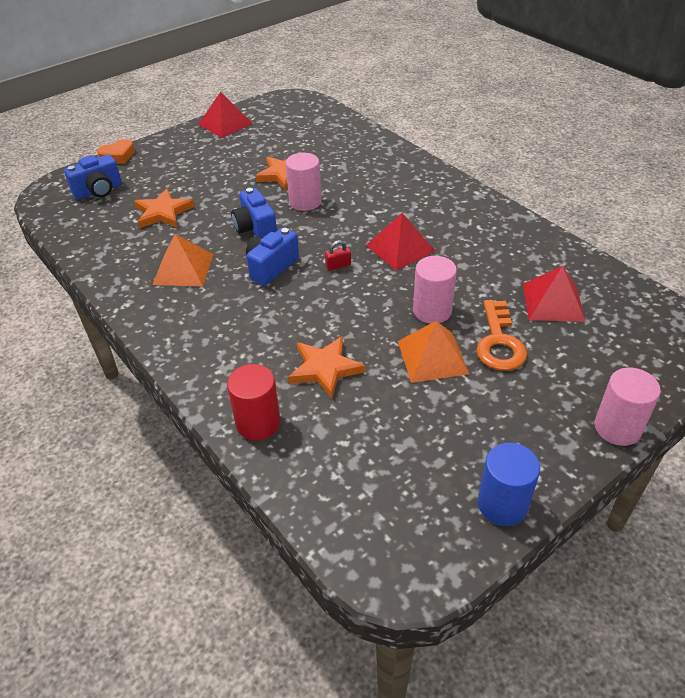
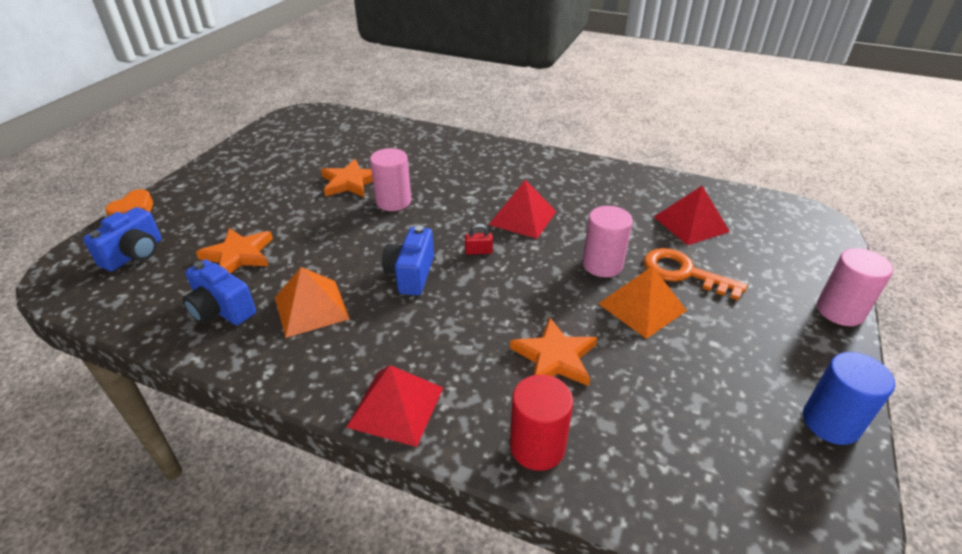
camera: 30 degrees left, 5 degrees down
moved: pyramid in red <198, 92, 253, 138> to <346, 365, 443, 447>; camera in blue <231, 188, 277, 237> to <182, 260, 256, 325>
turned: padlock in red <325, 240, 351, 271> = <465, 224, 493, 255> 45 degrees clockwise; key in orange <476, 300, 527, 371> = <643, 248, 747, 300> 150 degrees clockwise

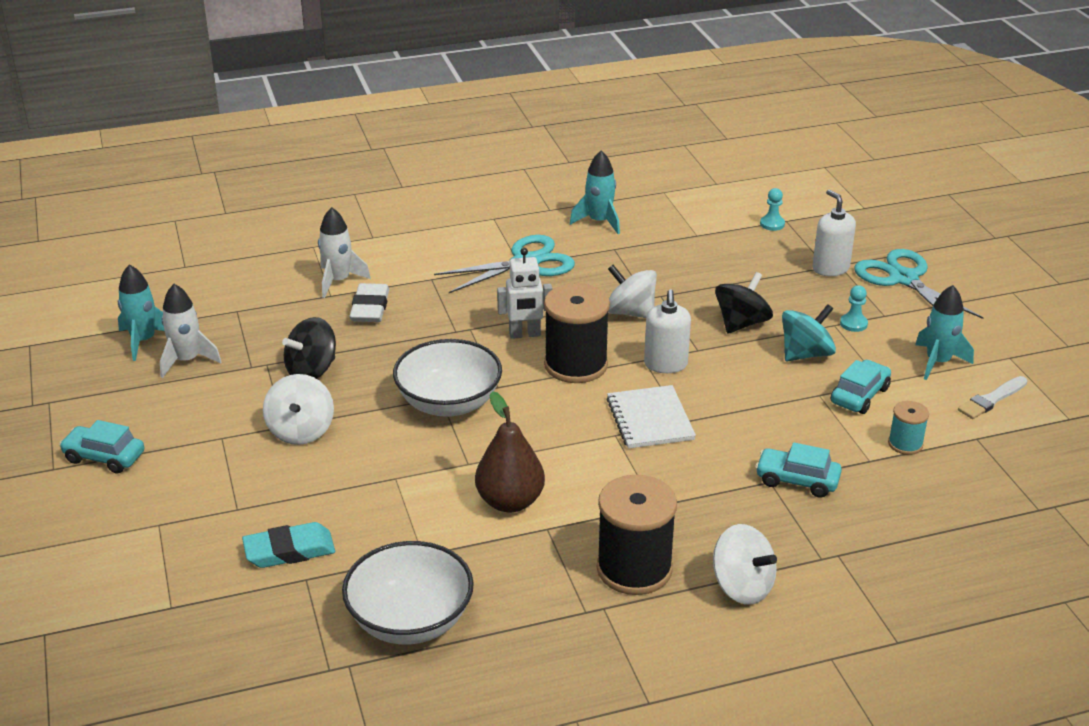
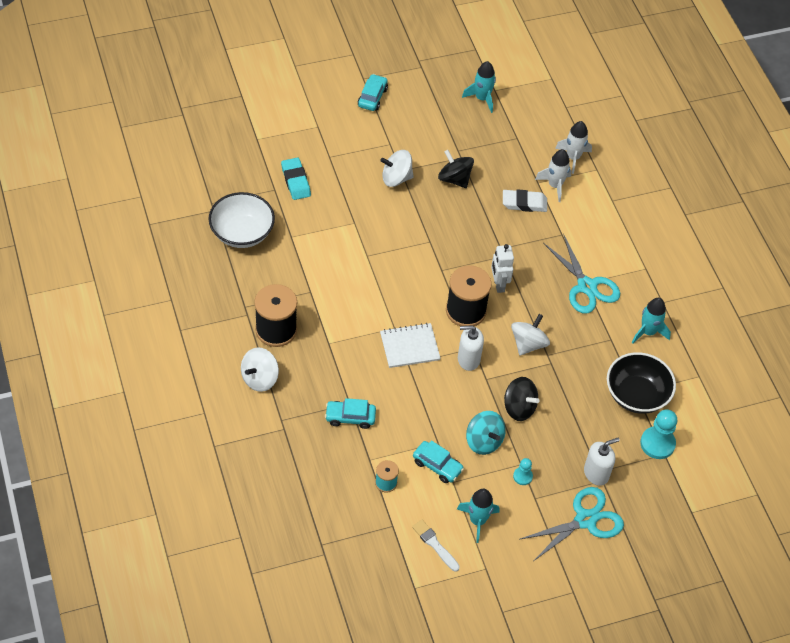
camera: 85 degrees right, 20 degrees up
removed: bowl in white <393, 339, 502, 417>; pear in brown <475, 391, 545, 512>
added: bowl in black <607, 352, 676, 414>
moved: rocket in white <160, 284, 221, 378> to <555, 121, 592, 174>
turned: car in turquoise <755, 442, 842, 498> = <325, 398, 376, 429> 105 degrees counterclockwise
resized: pawn in turquoise <760, 188, 785, 231> = <640, 409, 677, 459> x1.83

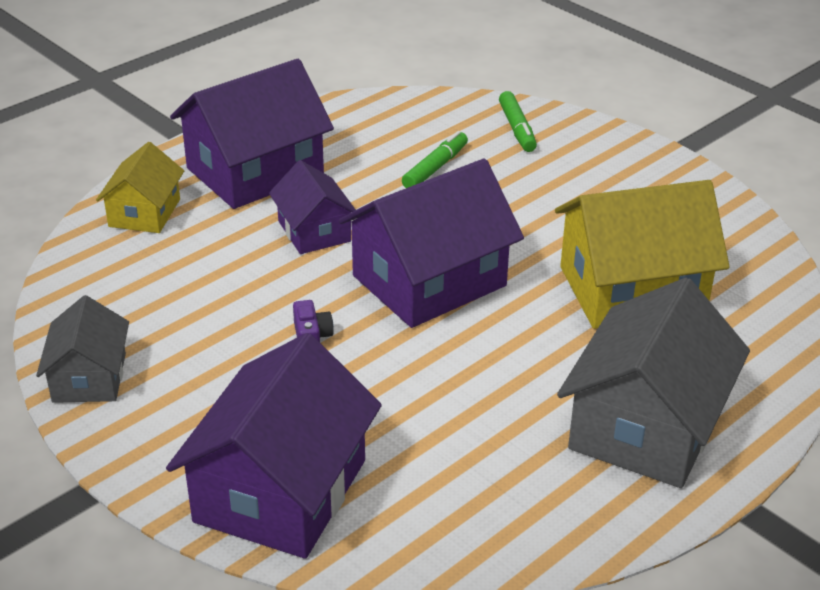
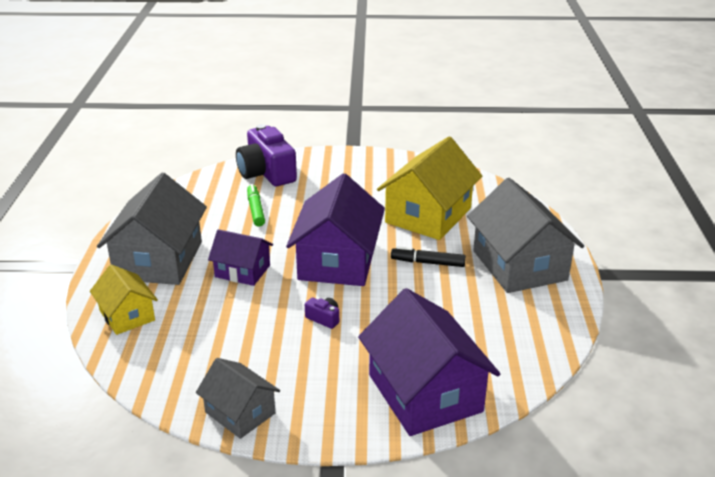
camera: 45 degrees left, 5 degrees down
added: marker in black <391, 246, 466, 267>
replaced: marker in green <499, 91, 537, 152> to camera in purple <236, 124, 297, 186>
recoloured: house in purple <170, 59, 334, 209> to house in grey <97, 173, 207, 285>

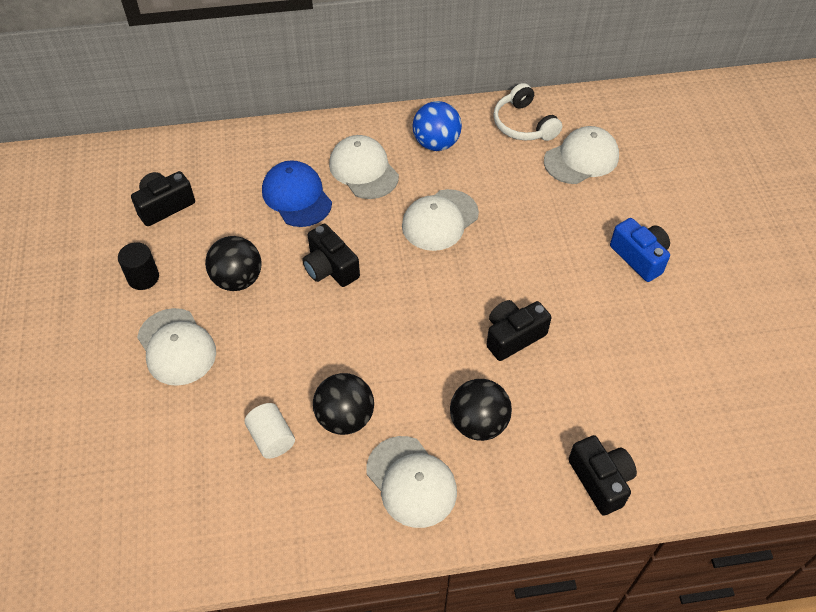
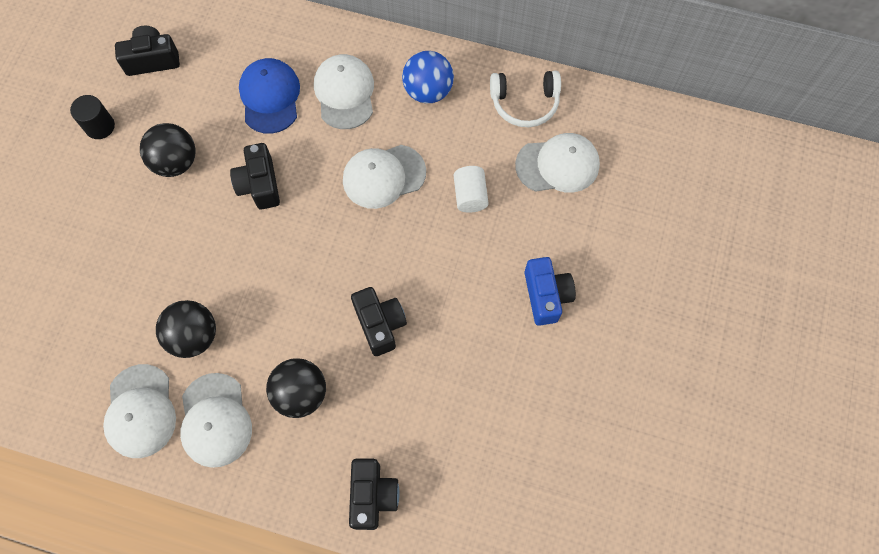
camera: 25 degrees right, 15 degrees up
moved: cap in white <137, 308, 216, 386> to <103, 364, 176, 458>; cylinder in white <245, 403, 295, 459> to <454, 166, 488, 213>
turned: camera in black <486, 300, 551, 361> = <351, 287, 407, 356> 75 degrees clockwise; headphones in white <493, 83, 562, 141> = <490, 71, 561, 127> 90 degrees counterclockwise

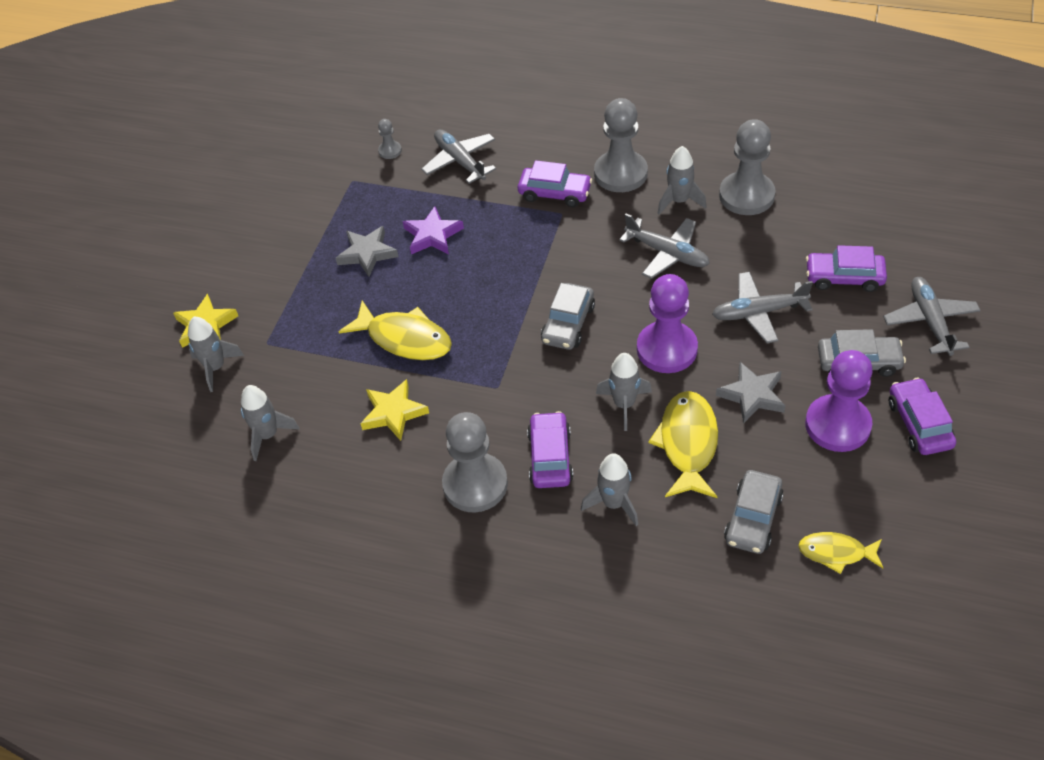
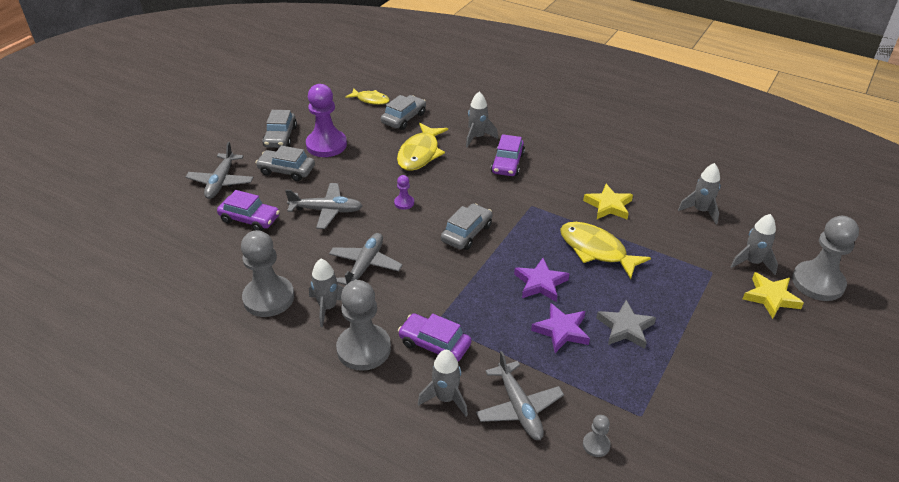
camera: 170 degrees left, 10 degrees down
removed: star in grey <716, 362, 785, 424>
added: star in purple <514, 258, 569, 302>
moved: pawn in grey <442, 412, 508, 512> to <792, 216, 859, 301>; rocket in grey <596, 353, 652, 431> to <418, 350, 468, 417>
recoloured: car in purple <889, 378, 956, 455> to car in grey <262, 110, 297, 148>
turned: plane in grey <619, 214, 710, 279> = <329, 233, 403, 285> 60 degrees clockwise
resized: pawn in purple <637, 274, 698, 373> = <394, 175, 414, 210> x0.45

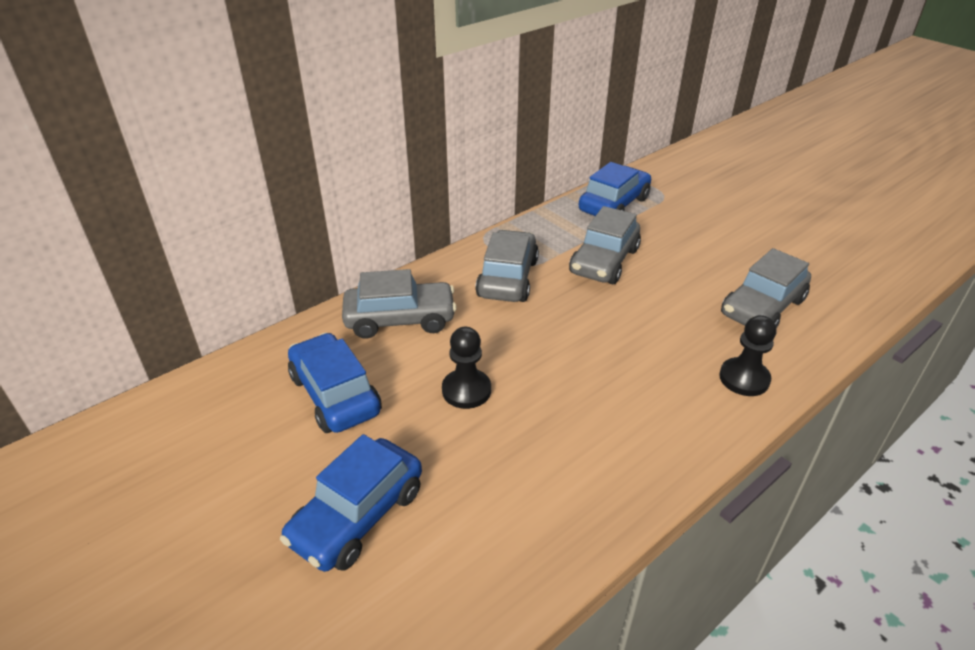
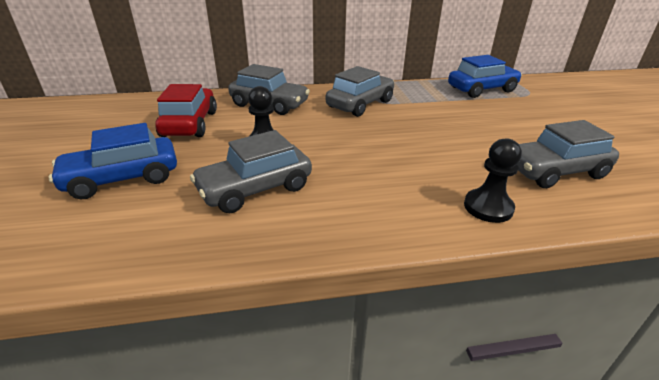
camera: 30 degrees right, 5 degrees down
moved: car in grey <569, 206, 641, 284> to <190, 130, 312, 213>
recoloured: car in blue <288, 332, 382, 433> to car in red <155, 84, 217, 137>

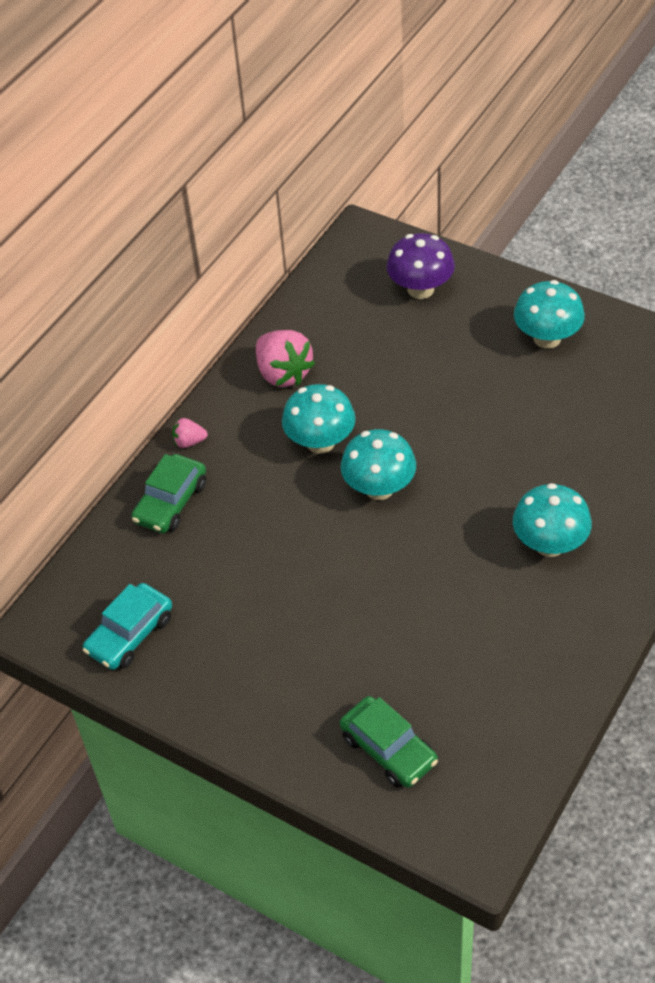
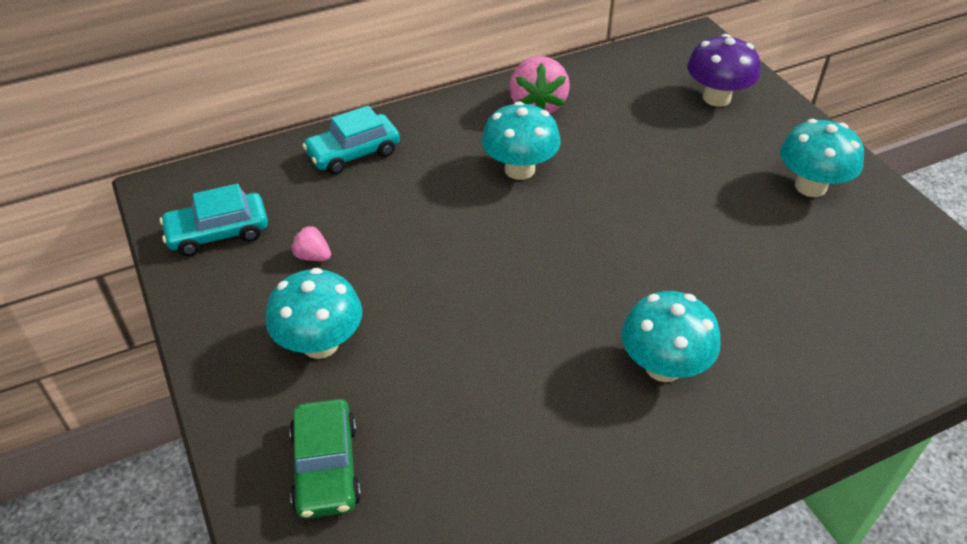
camera: 30 degrees right, 5 degrees down
moved: strawberry in pink <172, 418, 208, 448> to <291, 225, 331, 261>; mushroom in turquoise <341, 429, 416, 500> to <266, 268, 362, 359>
recoloured: car in green <131, 454, 206, 533> to car in turquoise <302, 105, 400, 175>

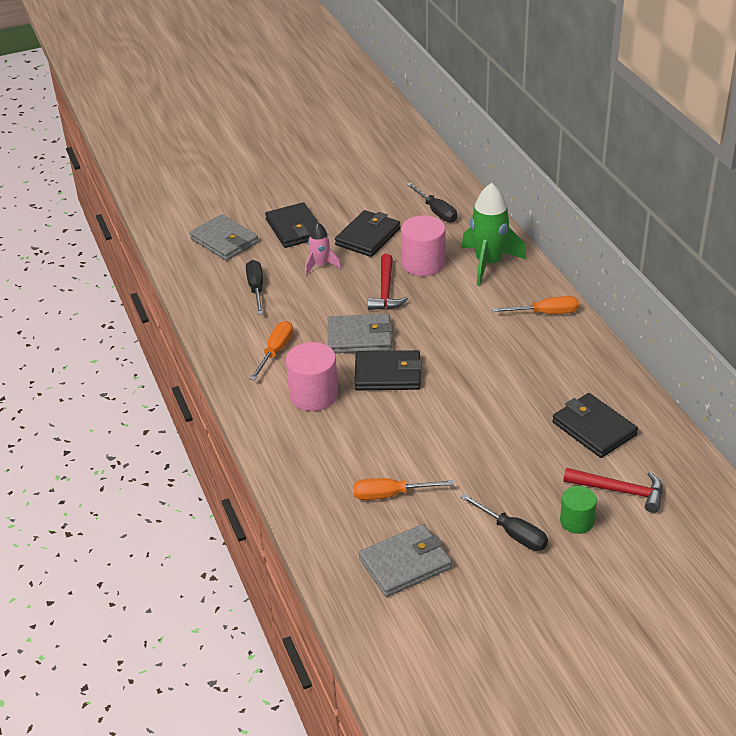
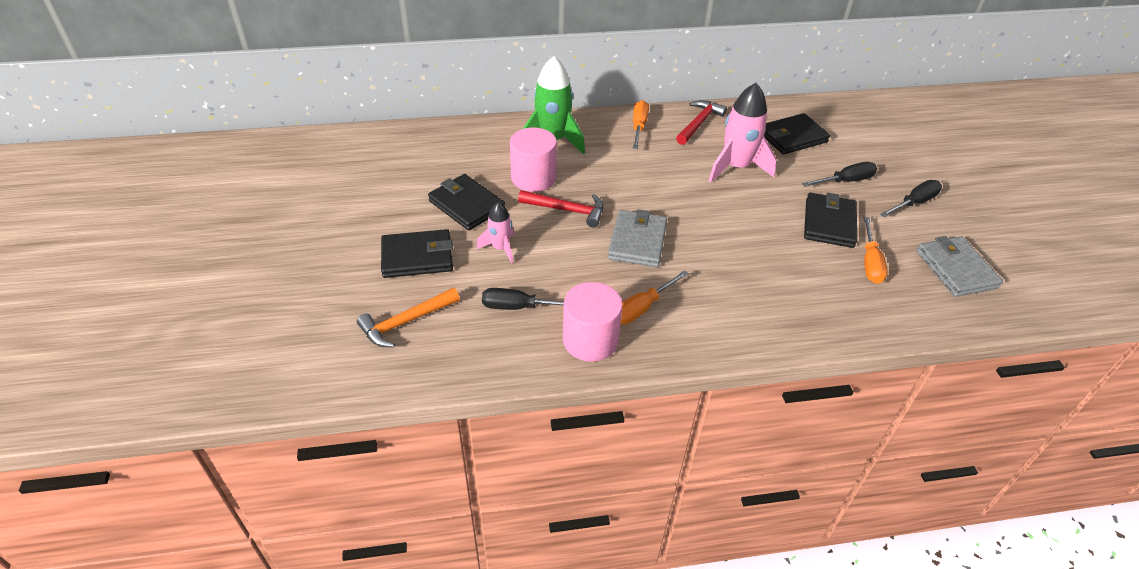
camera: 80 degrees left, 5 degrees up
removed: cylinder in green <560, 486, 597, 534>
added: rocket in pink <709, 83, 777, 183>
moved: cylinder in pink <286, 342, 338, 411> to <563, 282, 623, 362>; wallet in black <354, 350, 422, 390> to <804, 193, 857, 248>; screwdriver in black <406, 183, 457, 222> to <802, 162, 877, 187>; hammer in red <563, 468, 663, 513> to <676, 100, 727, 145>
replaced: wallet in grey <190, 214, 259, 261> to hammer in orange <357, 288, 460, 347>
turned: screwdriver in orange <250, 321, 293, 381> = <621, 270, 689, 325> 75 degrees counterclockwise

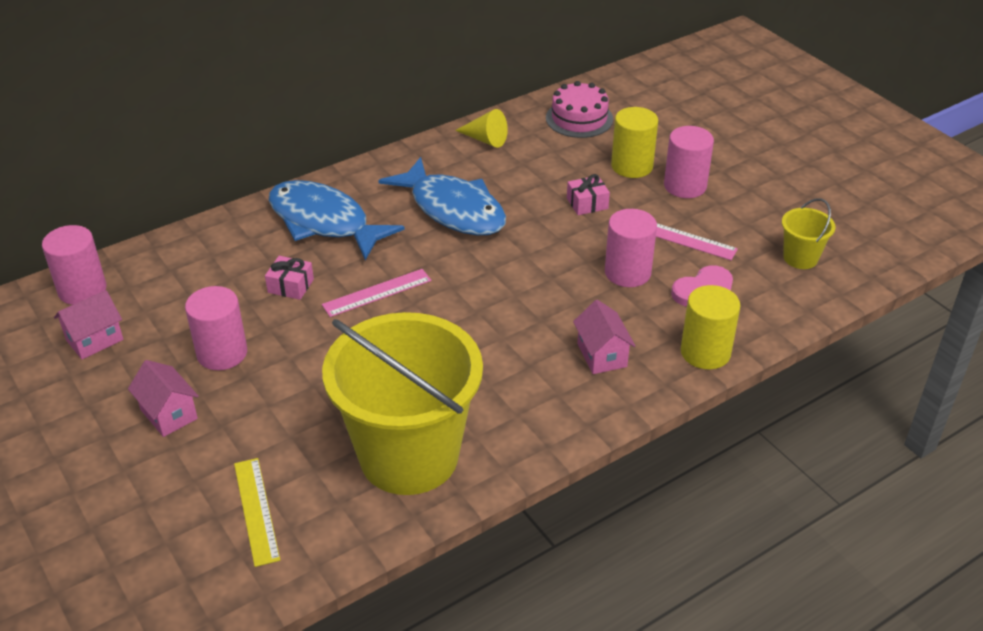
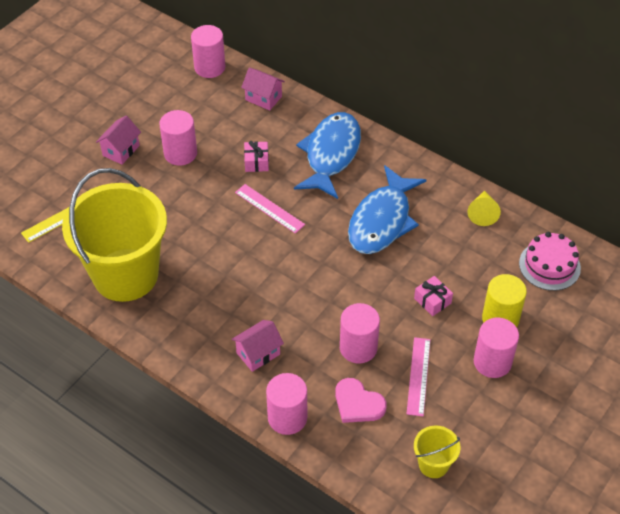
camera: 70 degrees right, 10 degrees up
moved: house in pink <54, 290, 123, 359> to <241, 68, 285, 111>
recoloured: cylinder in yellow <681, 285, 741, 369> to cylinder in pink <266, 373, 307, 435>

